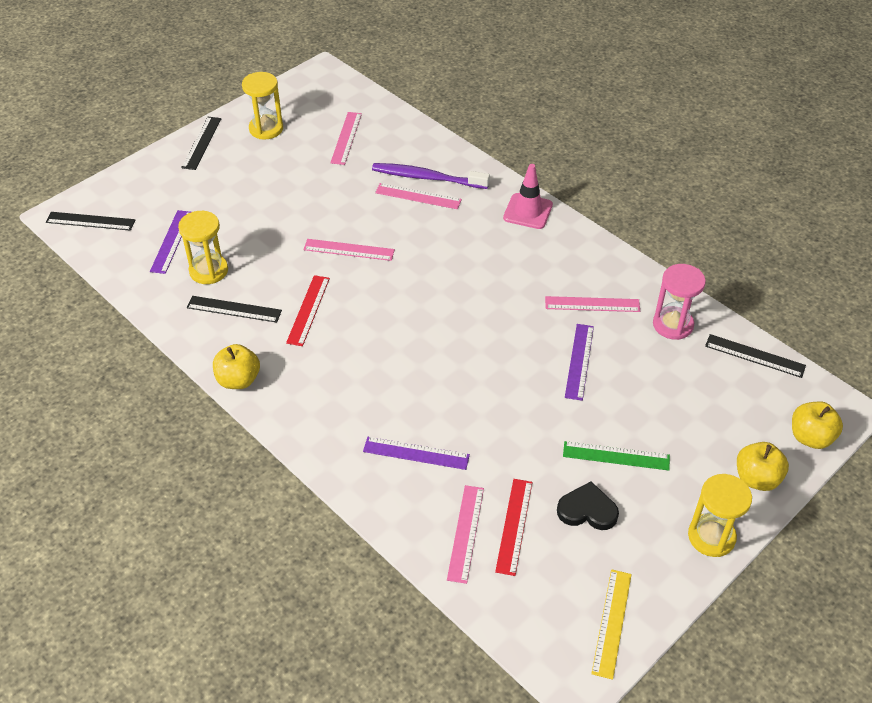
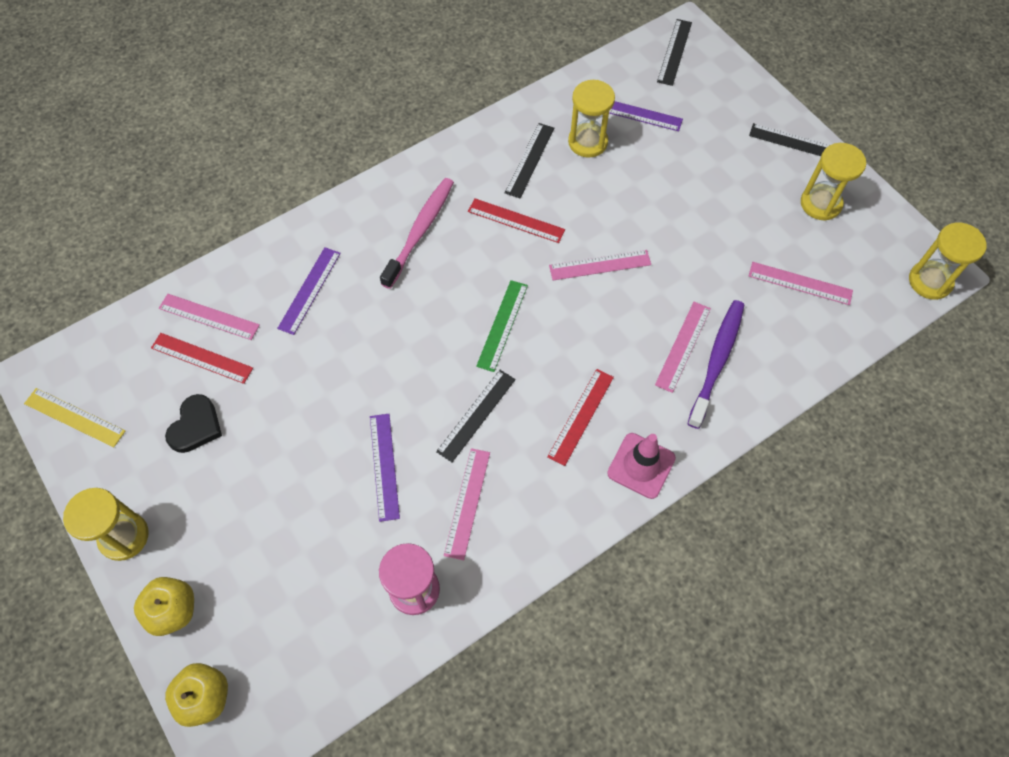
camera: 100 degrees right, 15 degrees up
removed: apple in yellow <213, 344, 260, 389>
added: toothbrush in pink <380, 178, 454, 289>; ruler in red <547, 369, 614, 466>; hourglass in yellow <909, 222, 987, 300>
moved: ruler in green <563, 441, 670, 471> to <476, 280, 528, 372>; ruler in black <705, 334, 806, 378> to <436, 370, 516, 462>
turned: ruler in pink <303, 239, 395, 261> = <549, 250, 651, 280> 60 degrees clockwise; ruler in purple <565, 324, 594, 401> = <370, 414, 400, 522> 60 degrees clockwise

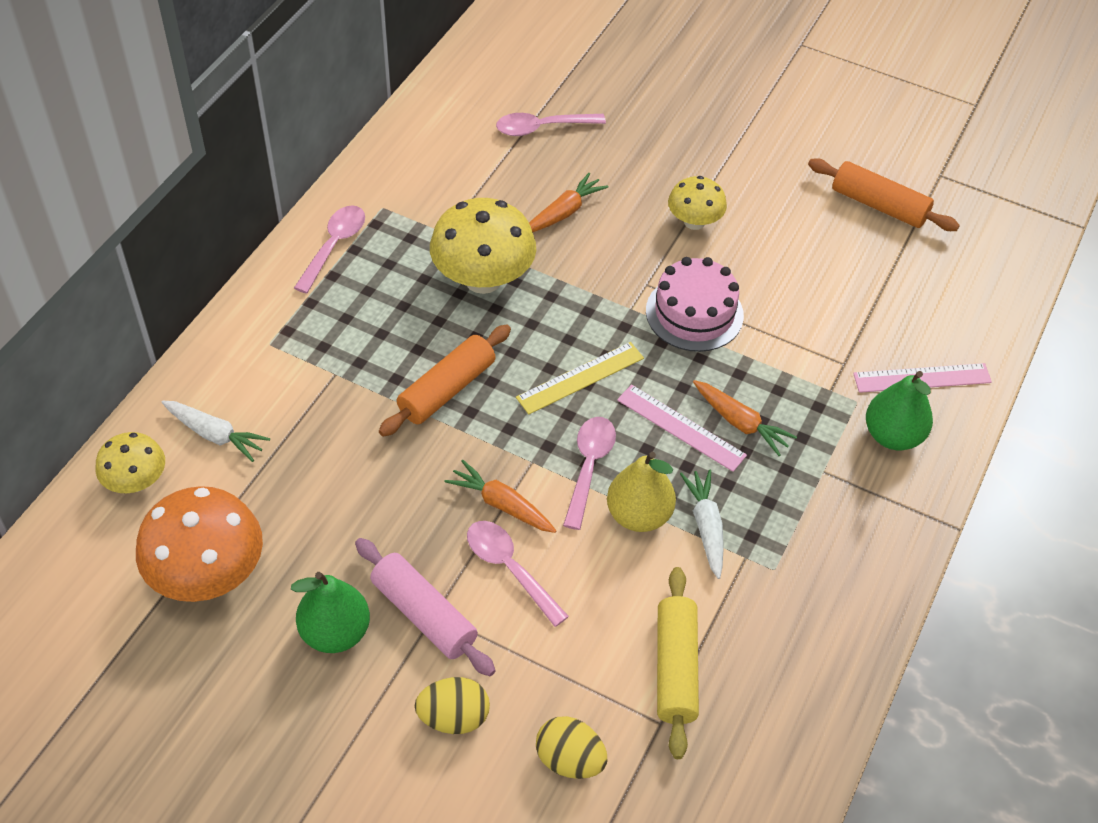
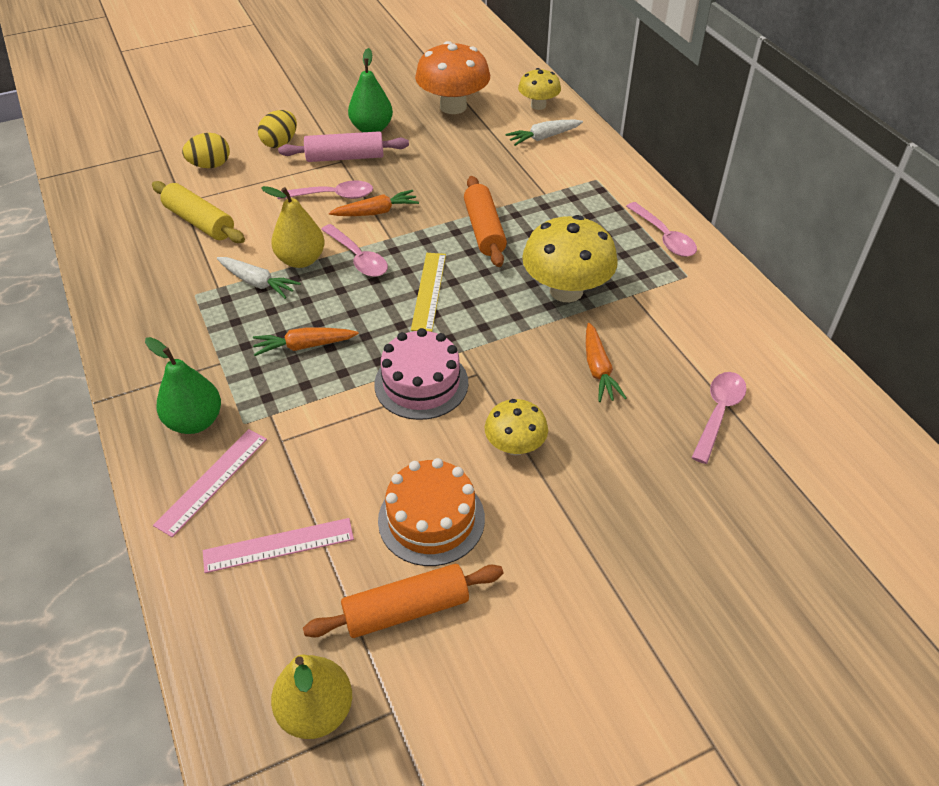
camera: 130 degrees right, 5 degrees down
added: pear in yellow <271, 655, 352, 739>; cake in orange <378, 458, 485, 566>
moved: ruler in pink <617, 384, 747, 472> to <203, 518, 354, 573>

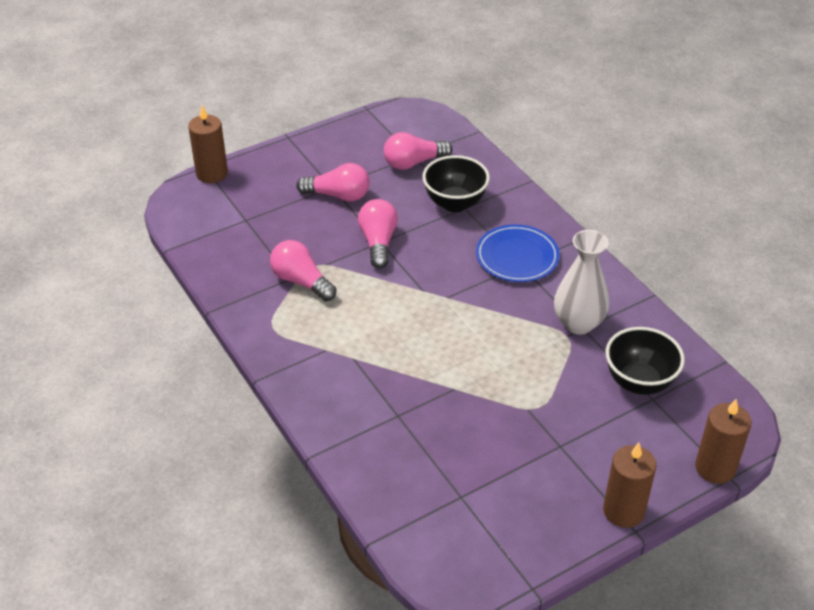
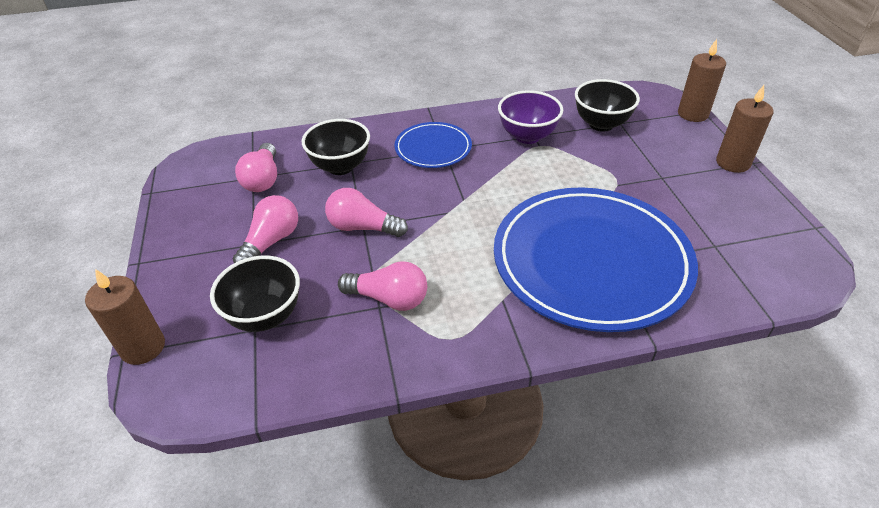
camera: 70 degrees left, 0 degrees up
added: bowl in black <210, 255, 300, 332>; plate in blue <494, 187, 698, 332>
replaced: vase in white <554, 230, 609, 334> to bowl in purple <498, 90, 563, 144>
turned: light bulb in pink <270, 240, 337, 301> = <338, 261, 427, 311> 135 degrees counterclockwise

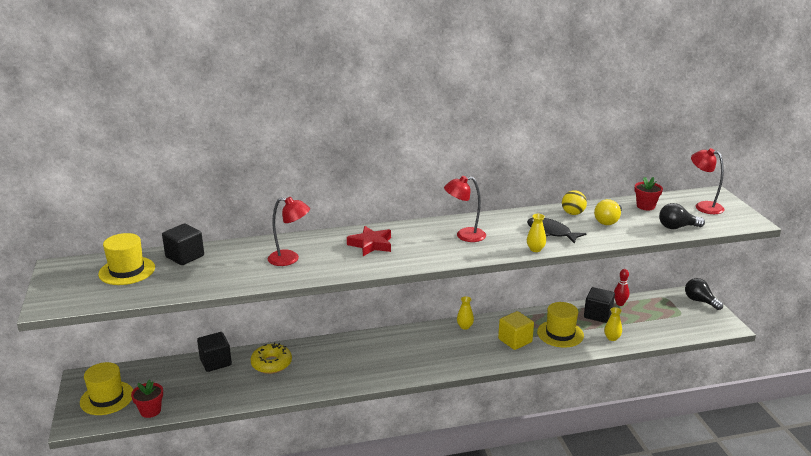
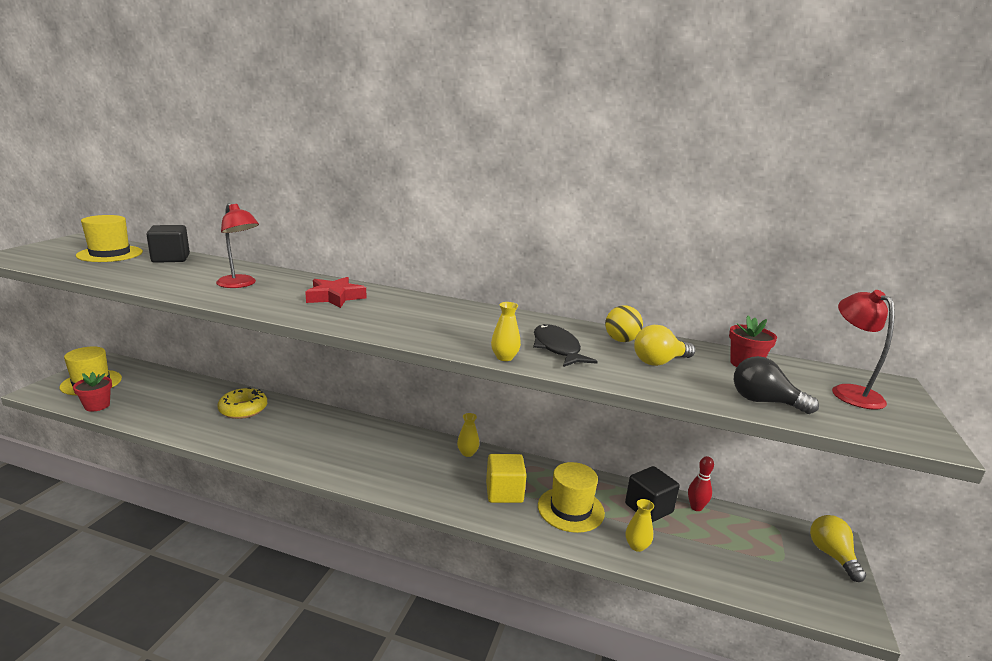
camera: 30 degrees right, 5 degrees down
removed: cube in black <197, 332, 232, 372>; lamp in red <444, 176, 486, 242>
recoloured: light bulb in black <685, 278, 723, 310> to light bulb in yellow <810, 515, 866, 582>

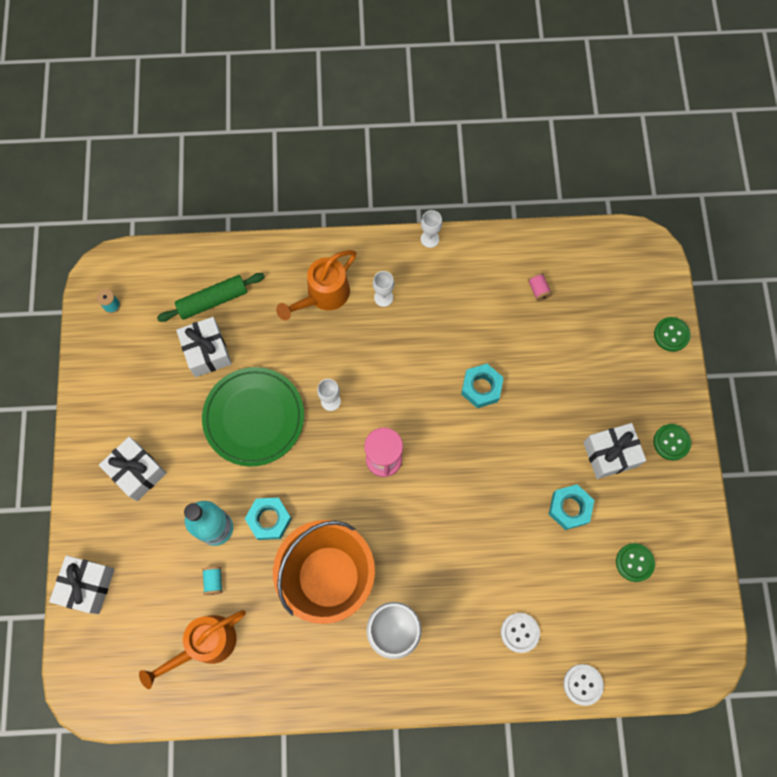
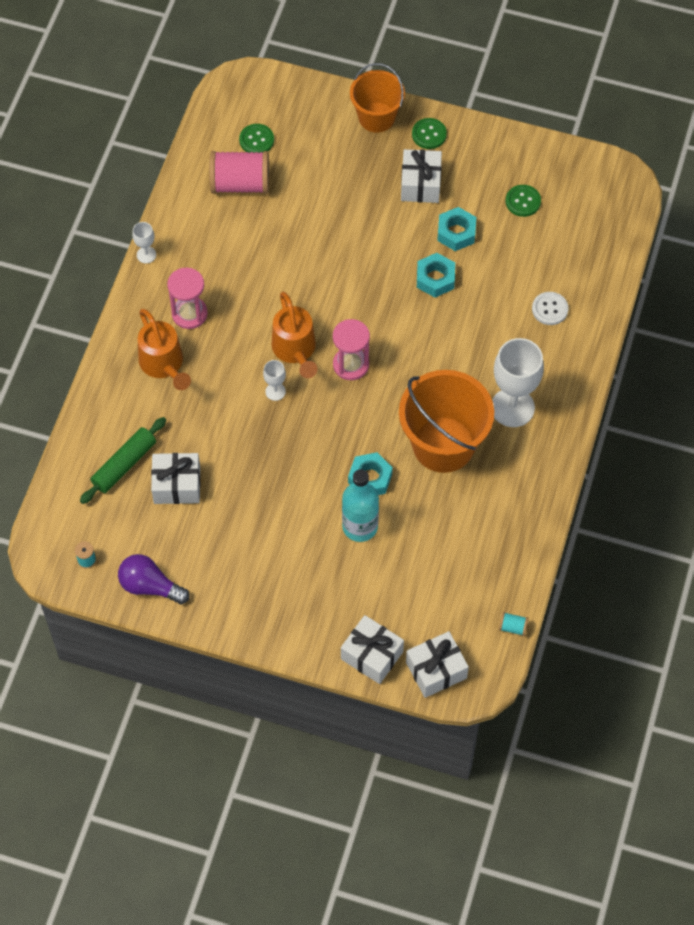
camera: 70 degrees left, 10 degrees down
removed: plate in green <202, 367, 304, 466>; button in white <563, 664, 604, 706>
added: light bulb in purple <118, 554, 189, 604>; bucket in orange <350, 63, 405, 133>
moved: gift in white <99, 437, 167, 501> to <406, 631, 469, 698>; watering can in orange <139, 610, 246, 689> to <271, 292, 318, 378>; spool in turquoise <202, 567, 223, 595> to <499, 612, 528, 636>; nut in turquoise <461, 364, 504, 408> to <417, 253, 455, 298>; button in green <654, 317, 691, 352> to <239, 124, 274, 153>
replaced: goblet in white <373, 271, 394, 307> to hourglass in pink <167, 268, 208, 329>
turned: rolling pin in green <157, 273, 265, 322> = <80, 417, 166, 504> 45 degrees clockwise
resized: spool in pink <528, 273, 552, 301> = <209, 151, 269, 194> x2.43

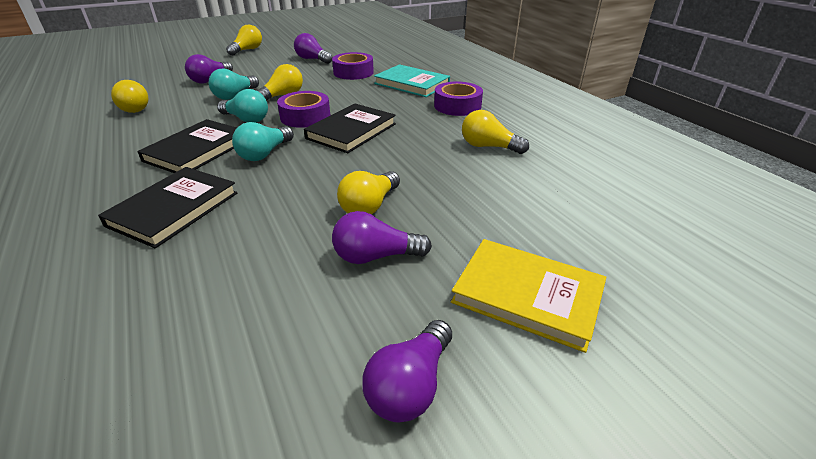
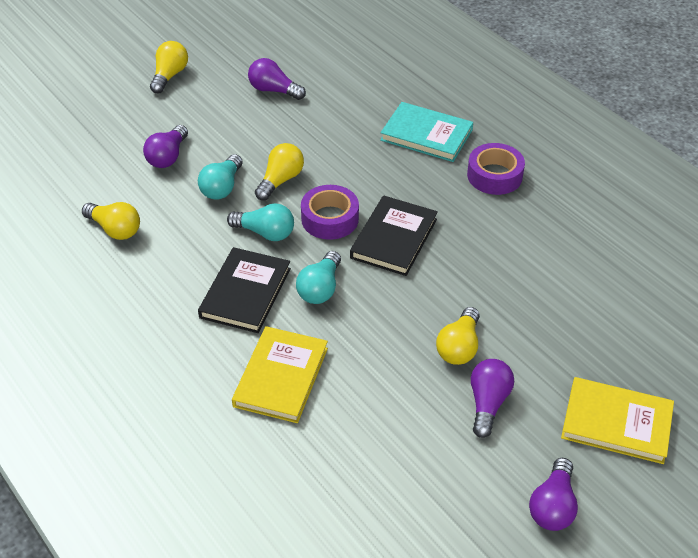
camera: 10 degrees left, 10 degrees up
removed: tape in purple <332, 52, 374, 80>; light bulb in yellow <462, 110, 529, 154>
recoloured: book in black <98, 167, 238, 248> to book in yellow <232, 326, 328, 423>
turned: light bulb in purple <332, 211, 432, 264> = <471, 359, 514, 438> 120 degrees clockwise

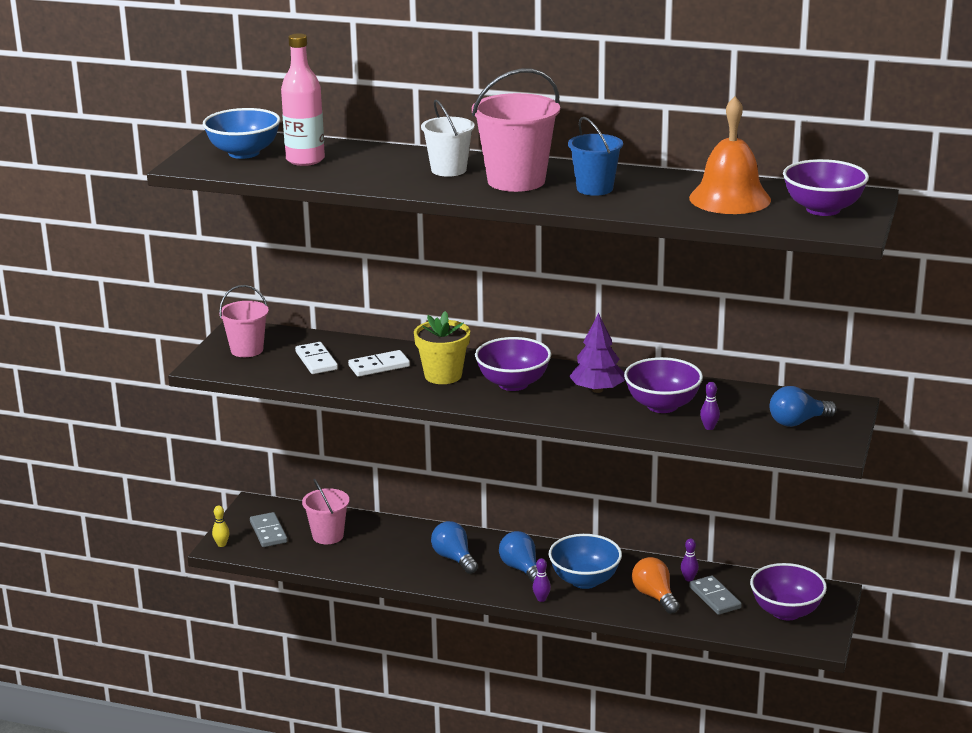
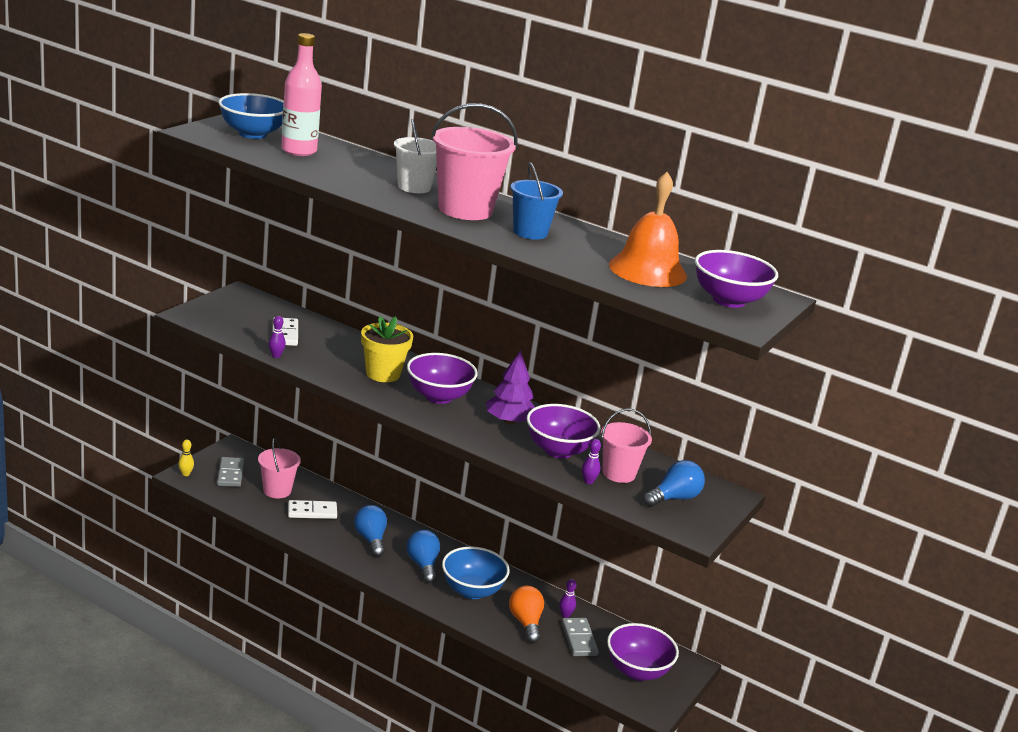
camera: 10 degrees right, 0 degrees up
moved: bucket in pink <219, 285, 269, 357> to <601, 408, 652, 483>; domino in white <348, 350, 410, 377> to <288, 500, 337, 519>; bowling pin in purple <532, 558, 551, 602> to <268, 316, 286, 358>
turned: light bulb in blue <770, 386, 837, 427> = <643, 460, 705, 507> 150 degrees clockwise

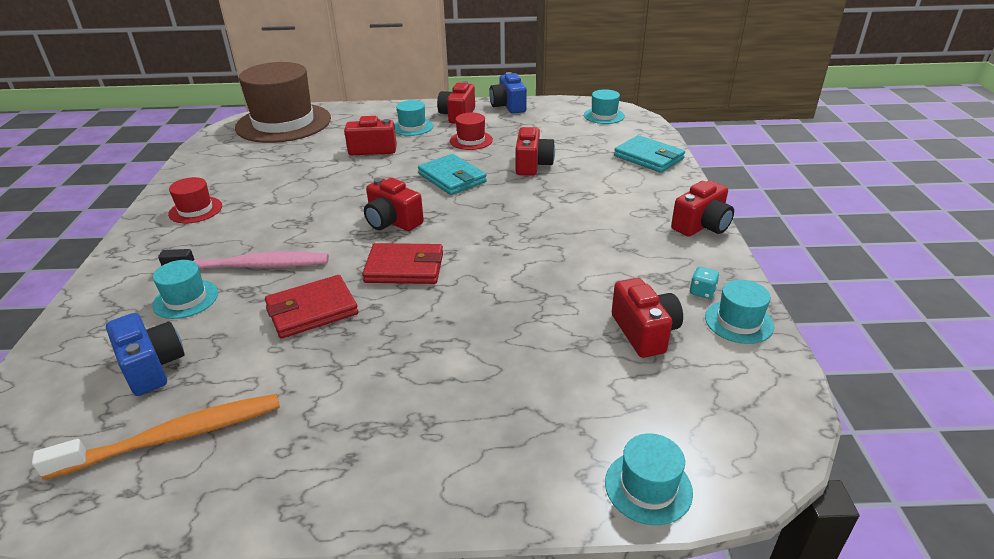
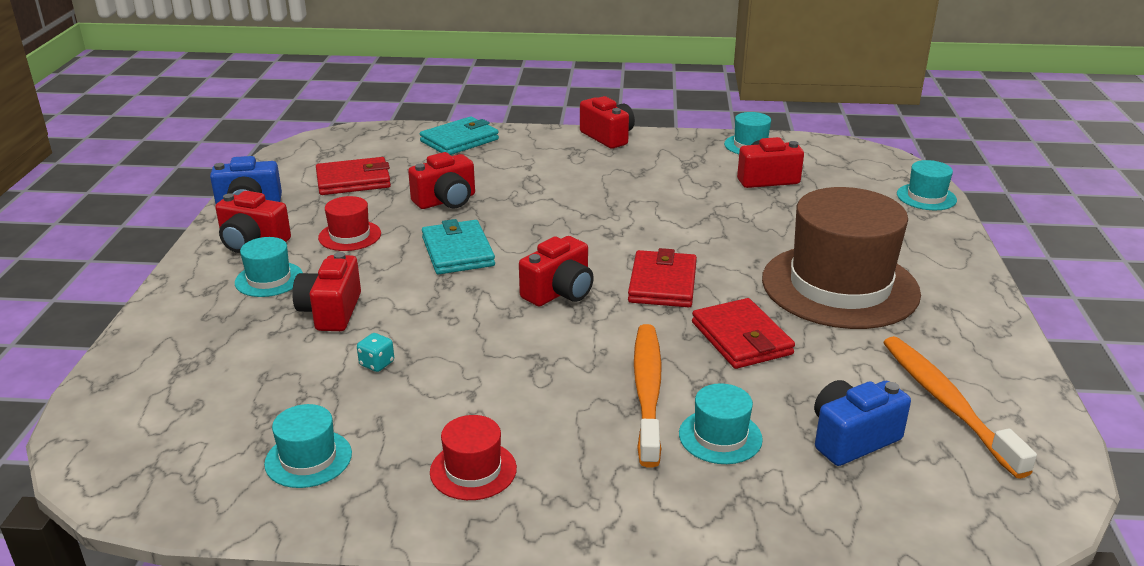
camera: 85 degrees left, 5 degrees down
added: wallet in red <316, 157, 391, 195>
moved: hat in brown <235, 62, 331, 143> to <762, 187, 921, 329>; hat in turquoise <584, 89, 625, 124> to <264, 404, 352, 488>; dice in turquoise <690, 267, 719, 299> to <357, 333, 394, 372>
recoloured: toothbrush in pink <158, 249, 329, 269> to toothbrush in orange <634, 324, 662, 468>
turned: wallet in turquoise <418, 154, 487, 195> = <422, 219, 495, 274> 75 degrees counterclockwise; camera in red <515, 127, 555, 176> = <408, 152, 475, 209> 135 degrees clockwise

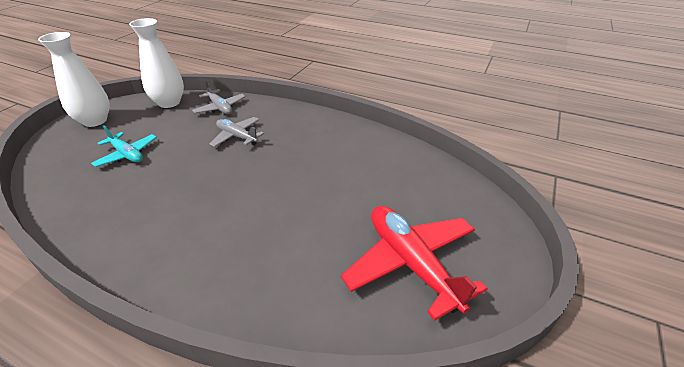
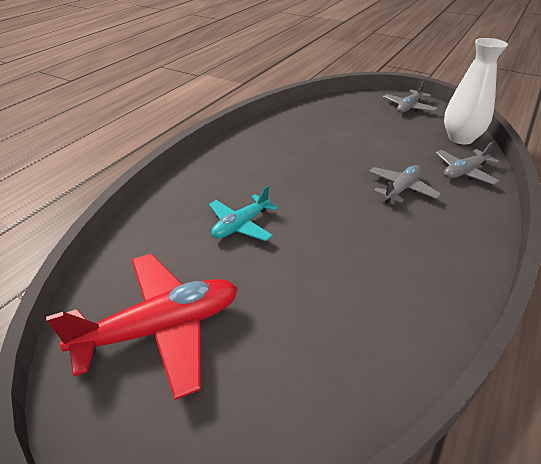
camera: 95 degrees right, 0 degrees up
moved: plane in turquoise <91, 125, 157, 167> to <209, 185, 278, 241>
replaced: vase in white <38, 32, 110, 127> to plane in grey <383, 81, 438, 113>

